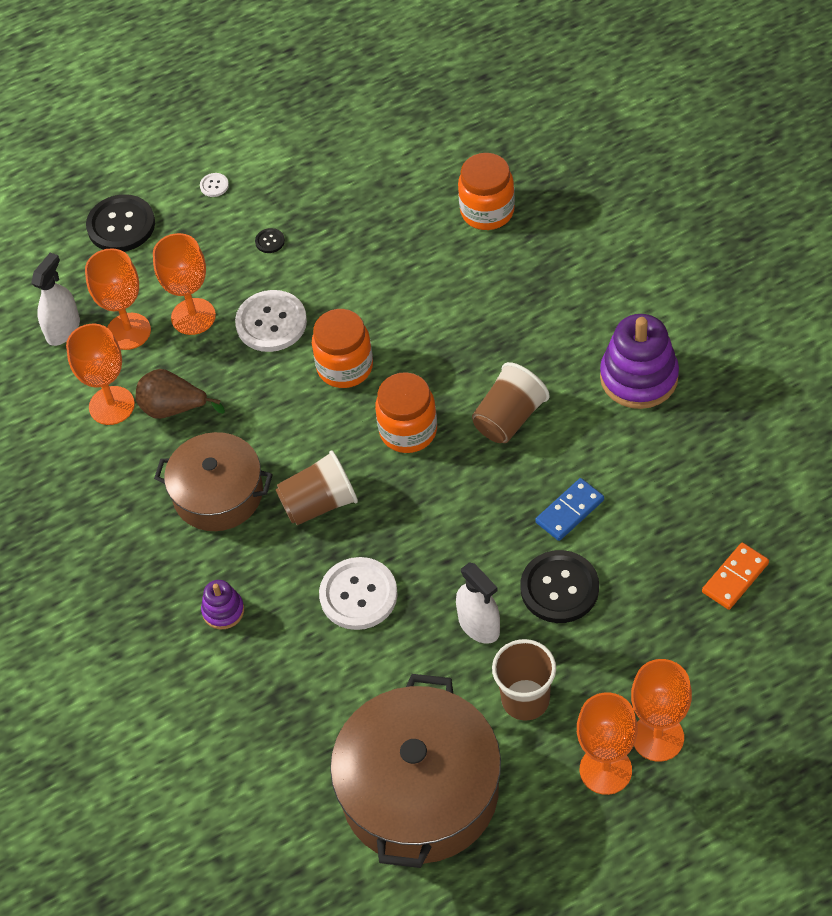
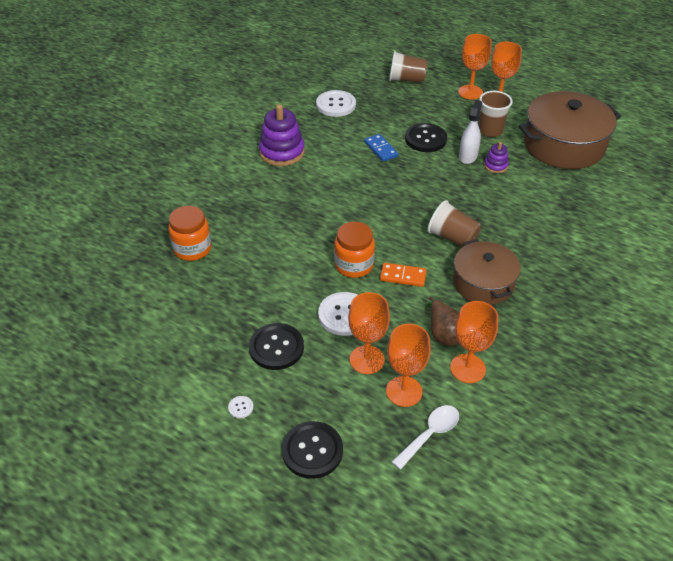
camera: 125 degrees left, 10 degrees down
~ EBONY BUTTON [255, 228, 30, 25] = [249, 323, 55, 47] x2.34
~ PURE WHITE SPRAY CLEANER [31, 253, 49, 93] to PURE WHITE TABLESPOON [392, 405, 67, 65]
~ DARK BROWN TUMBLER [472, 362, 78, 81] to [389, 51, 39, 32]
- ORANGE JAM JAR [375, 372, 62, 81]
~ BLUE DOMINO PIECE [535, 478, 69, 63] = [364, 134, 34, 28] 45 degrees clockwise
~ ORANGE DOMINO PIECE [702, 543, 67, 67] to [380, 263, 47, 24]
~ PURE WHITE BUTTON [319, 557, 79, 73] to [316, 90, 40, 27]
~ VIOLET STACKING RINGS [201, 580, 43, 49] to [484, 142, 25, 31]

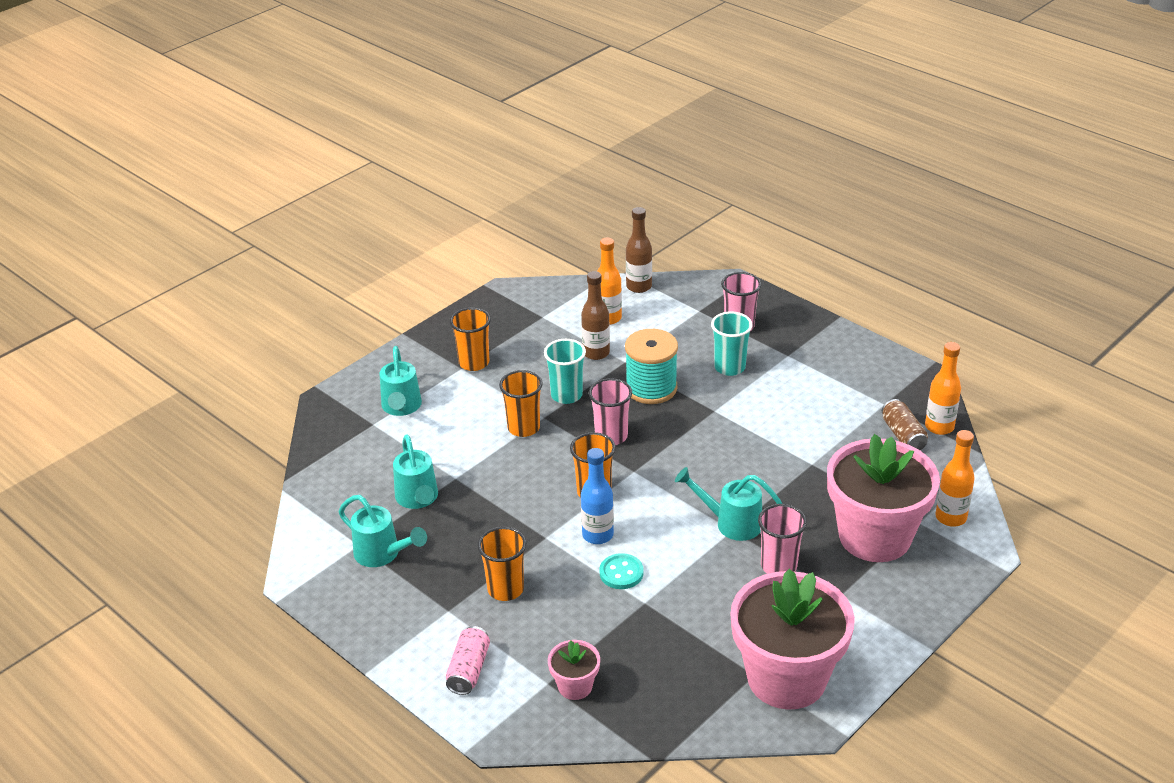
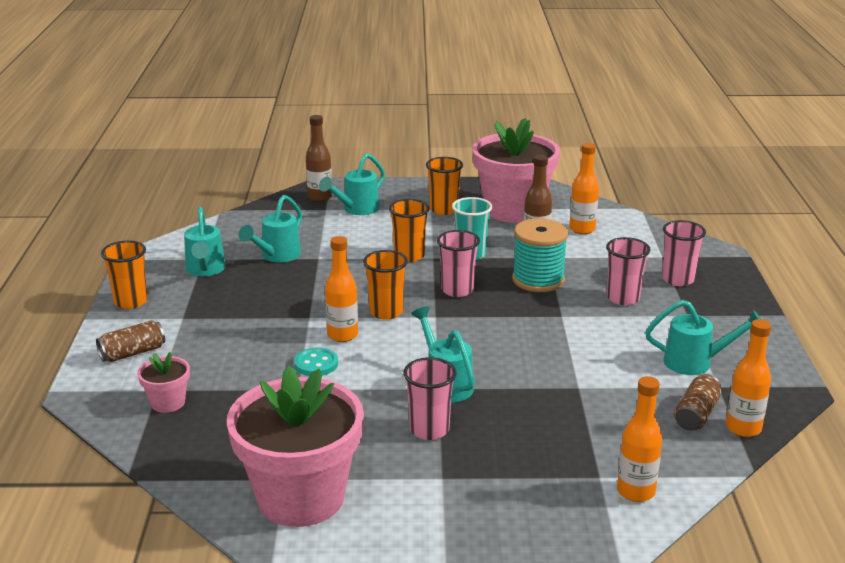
camera: 45 degrees right, 10 degrees down
~ DARK BROWN DRINK BOTTLE [626, 207, 26, 86] to [306, 115, 26, 87]
~ TURQUOISE TUMBLER [711, 312, 42, 64] to ROSY TUMBLER [606, 237, 45, 68]
~ ROSY POTTED PLANT [827, 434, 113, 128] to [472, 118, 88, 105]
~ BLUE DRINK BOTTLE [581, 448, 33, 96] to ORANGE DRINK BOTTLE [325, 236, 33, 106]
~ ORANGE TUMBLER [478, 527, 49, 74] to [101, 240, 47, 69]
~ ROSY TIN [446, 626, 44, 69] to DARK BROWN TIN [96, 320, 69, 42]
+ TURQUOISE SPRINKLING CAN [645, 300, 116, 75]

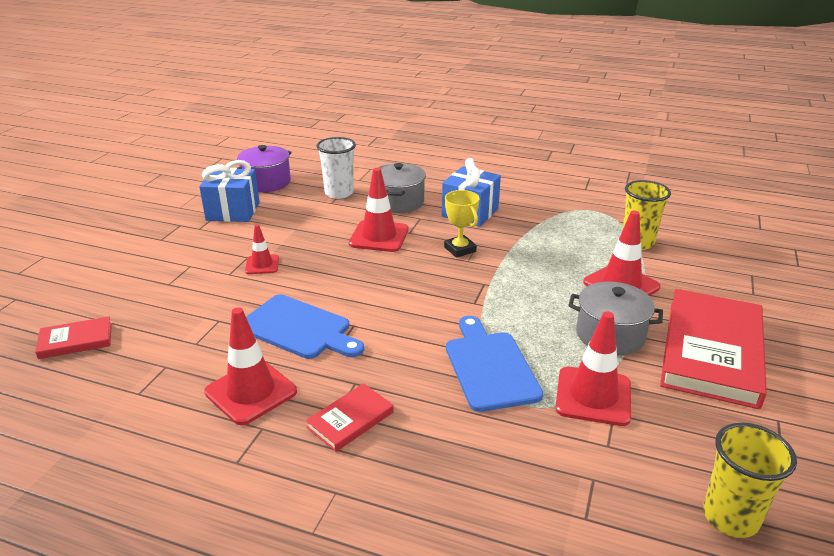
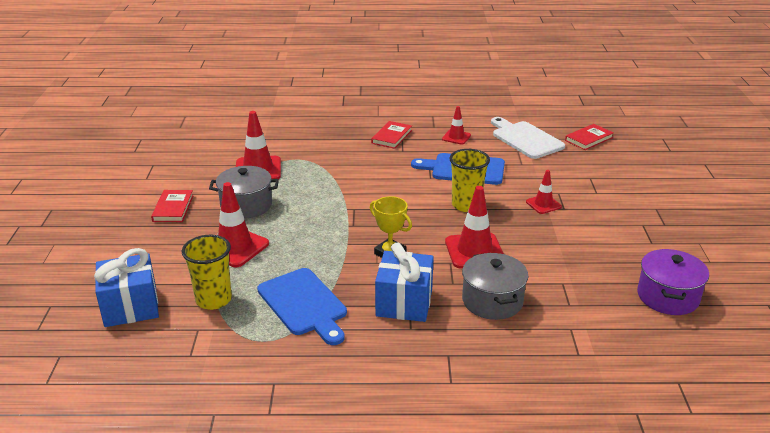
camera: 160 degrees right, 0 degrees up
- PURE WHITE TUMBLER [316, 137, 40, 62]
~ BLUE WRAPPED GIFT [199, 160, 60, 62] to [94, 248, 65, 79]
~ RED HARDBACK [660, 289, 107, 120] = [151, 190, 43, 32] x0.46
~ RED TRAFFIC CONE [204, 307, 93, 118] = [442, 106, 29, 39] x0.57
~ BLUE BREAD BOARD [446, 316, 97, 96] to [257, 268, 90, 77]
~ BRIGHT YELLOW TUMBLER [703, 423, 94, 115] to [449, 149, 41, 63]
+ PURE WHITE BREAD BOARD [491, 117, 74, 42]

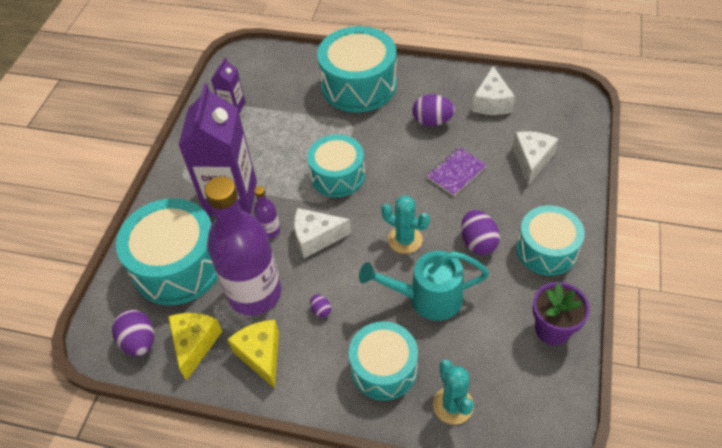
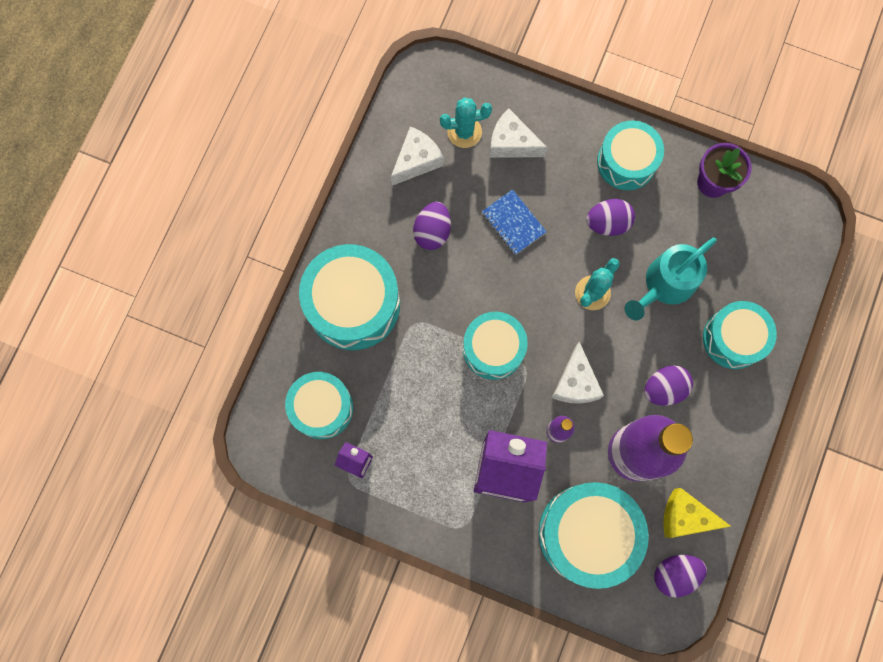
camera: 85 degrees left, 25 degrees up
~ PURE WHITE CHEESE [472, 66, 43, 49] = [391, 126, 53, 60] 60 degrees counterclockwise
~ VIOLET NOTEBOOK [427, 147, 60, 49] to BLUE NOTEBOOK [482, 189, 65, 66]
~ TURQUOISE SPRINKLING CAN [359, 251, 130, 69] = [625, 237, 92, 83] 45 degrees clockwise
~ VIOLET TOY EGG [310, 294, 21, 24] = [644, 365, 49, 41] x1.98
- BRIGHT YELLOW CHEESE [227, 320, 52, 69]
~ TURQUOISE PRICKLY PLANT [433, 359, 41, 66] to [440, 97, 52, 51]
+ TURQUOISE TOY DRUM [285, 372, 68, 67]

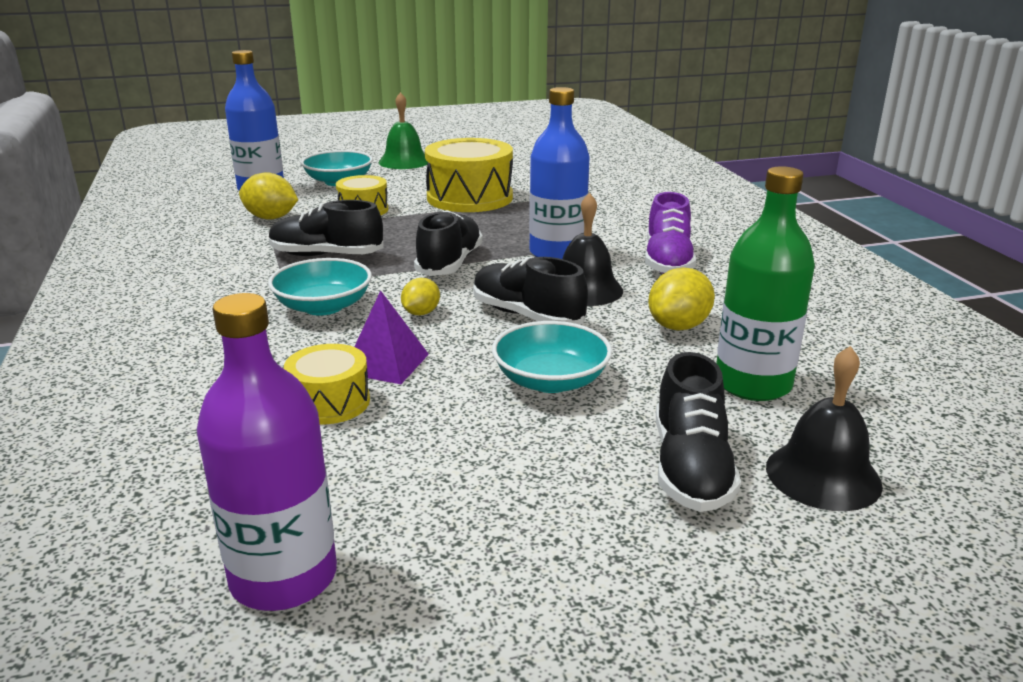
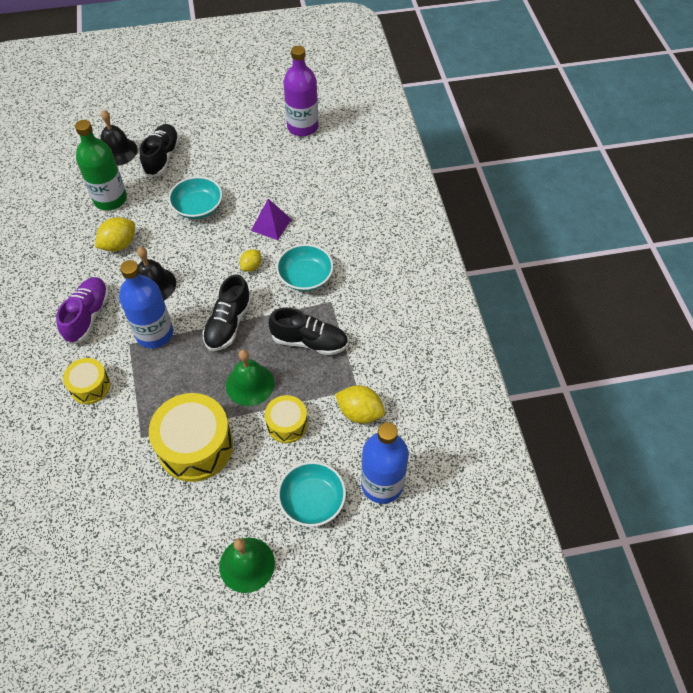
camera: 175 degrees left, 30 degrees up
- EBONY SNEAKER [473, 257, 115, 68]
~ BRIGHT YELLOW TOY DRUM [284, 344, 86, 80] to [63, 358, 48, 46]
+ EMERALD SCHOOL BELL [226, 350, 48, 56]

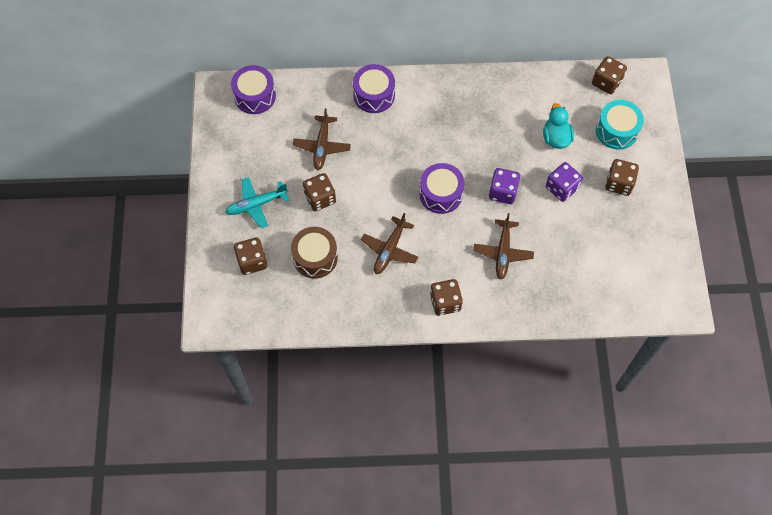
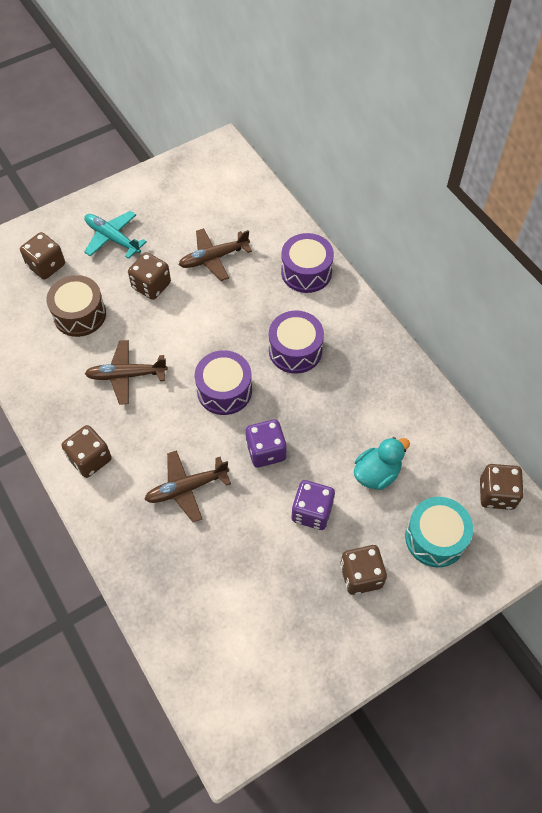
camera: 60 degrees right, 5 degrees down
~ VIOLET TOY DRUM [231, 65, 45, 49] to [269, 310, 55, 64]

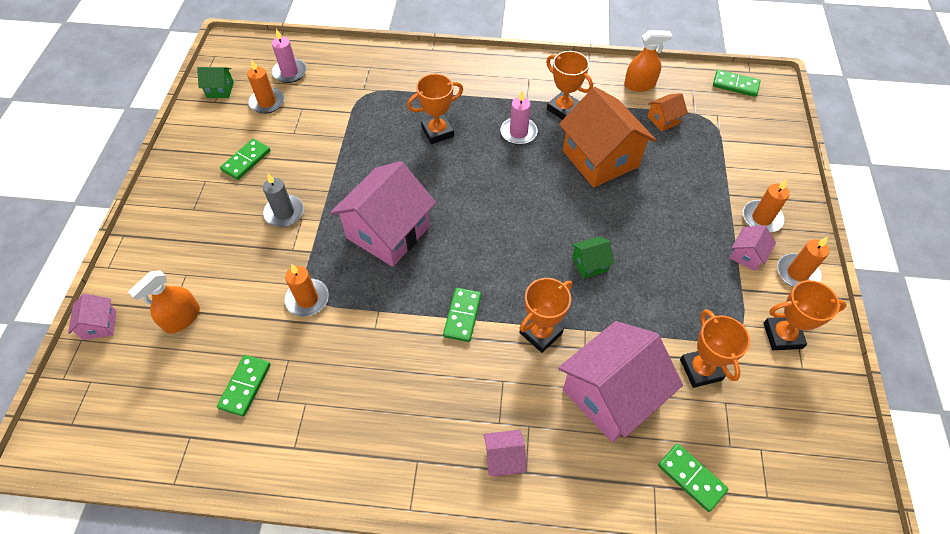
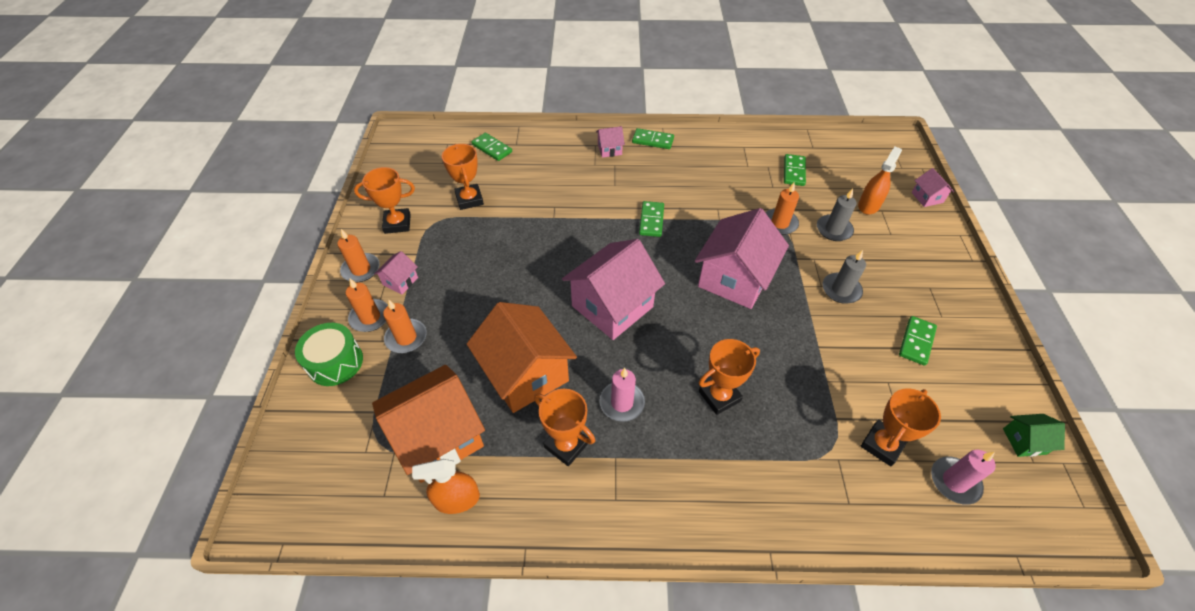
camera: 175 degrees right, 5 degrees down
~ ORANGE WAX CANDLE [247, 59, 37, 55] to [383, 299, 44, 54]
~ EMERALD DOMINO PIECE [713, 70, 47, 27] to [632, 128, 42, 21]
~ ORANGE TOY HOUSE [647, 93, 41, 39] = [372, 365, 113, 118] x2.26
- EMERALD TOY HOUSE [571, 236, 44, 43]
~ ORANGE PRIZE CUP [519, 278, 53, 75] to [861, 388, 80, 78]
~ ROSY TOY HOUSE [558, 321, 125, 121] to [562, 239, 103, 101]
+ GRAY WAX CANDLE [817, 189, 40, 52]
+ EMERALD TOY DRUM [295, 323, 68, 63]

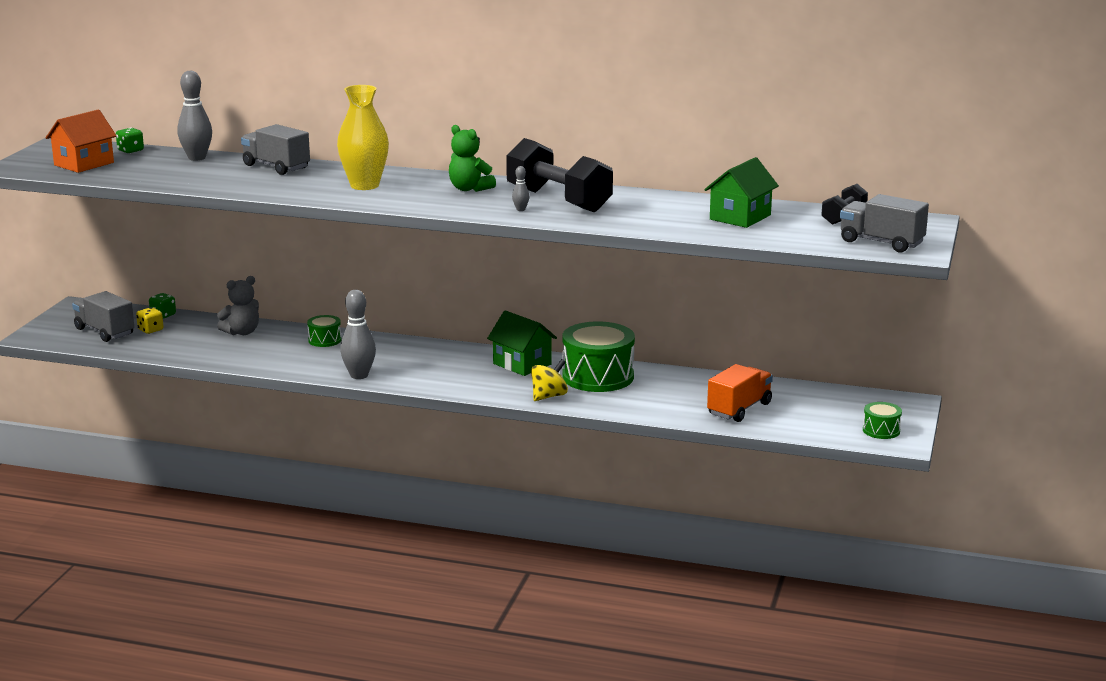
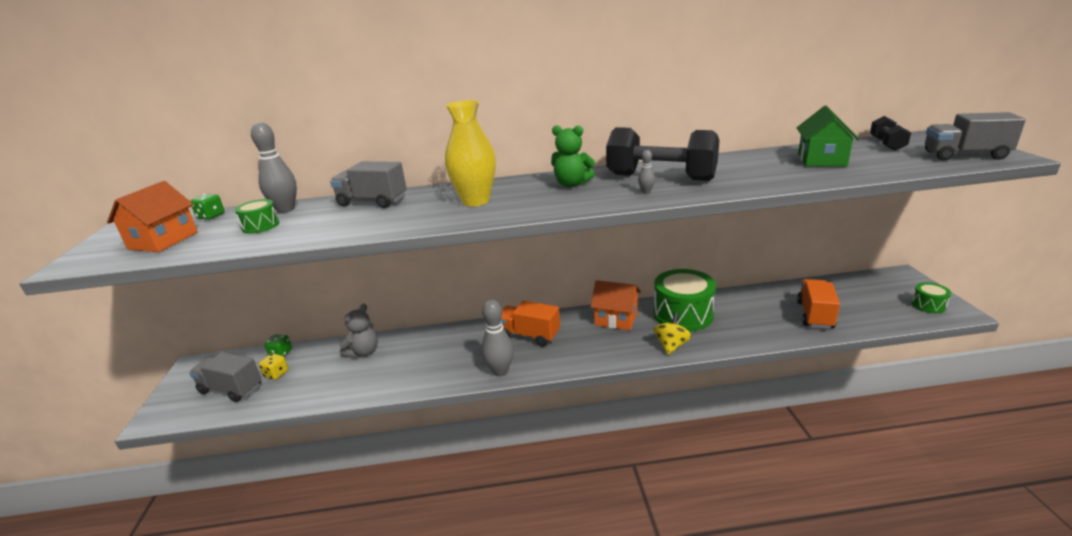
camera: 20 degrees left, 5 degrees up
~ EMERALD TOY HOUSE [487, 310, 70, 66] to ORANGE TOY HOUSE [591, 280, 50, 50]
~ EMERALD TOY DRUM [307, 315, 34, 32] to [235, 199, 44, 35]
+ ORANGE TRUCK [501, 301, 59, 46]

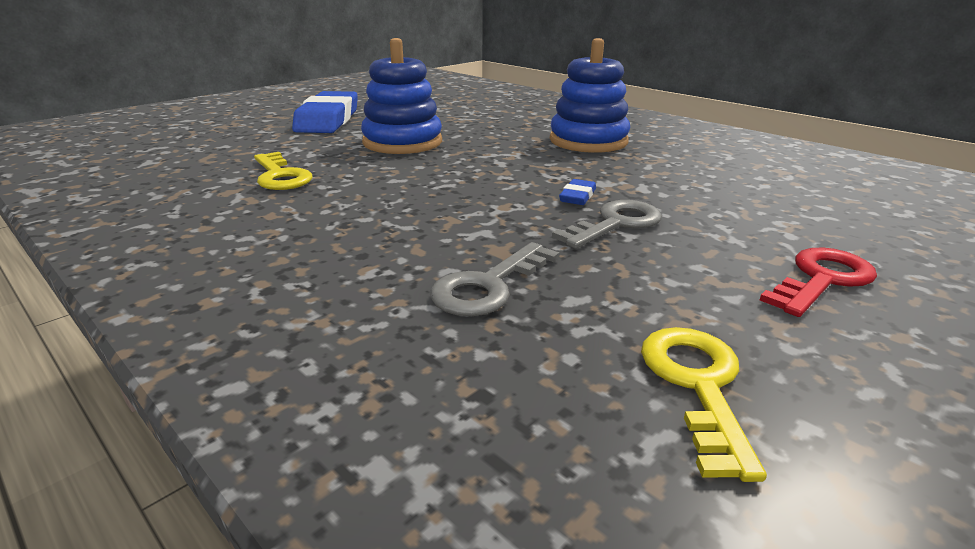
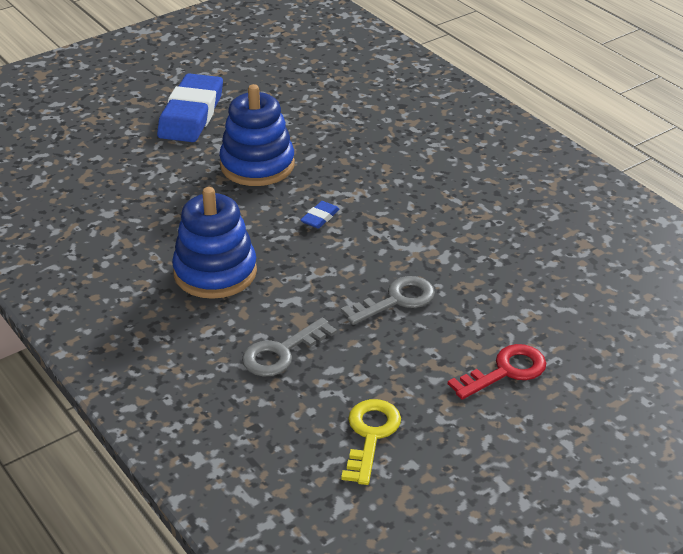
camera: 10 degrees right, 10 degrees up
~ BLUE STACKING RINGS [550, 38, 80, 115] to [172, 187, 85, 112]
- BRIGHT YELLOW DOOR KEY [254, 152, 58, 38]
~ BLUE ERASER [559, 179, 37, 26] to [301, 201, 39, 28]

